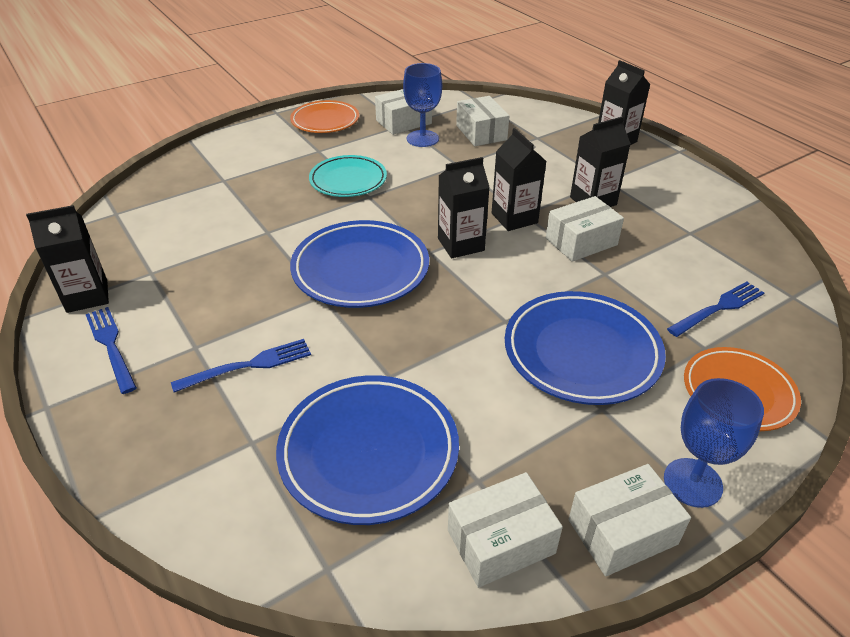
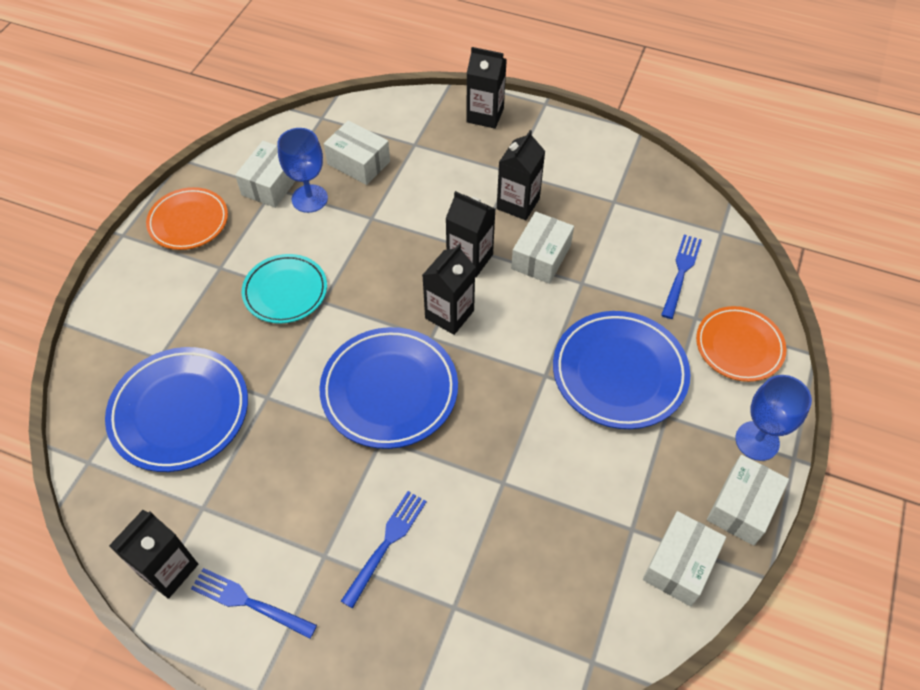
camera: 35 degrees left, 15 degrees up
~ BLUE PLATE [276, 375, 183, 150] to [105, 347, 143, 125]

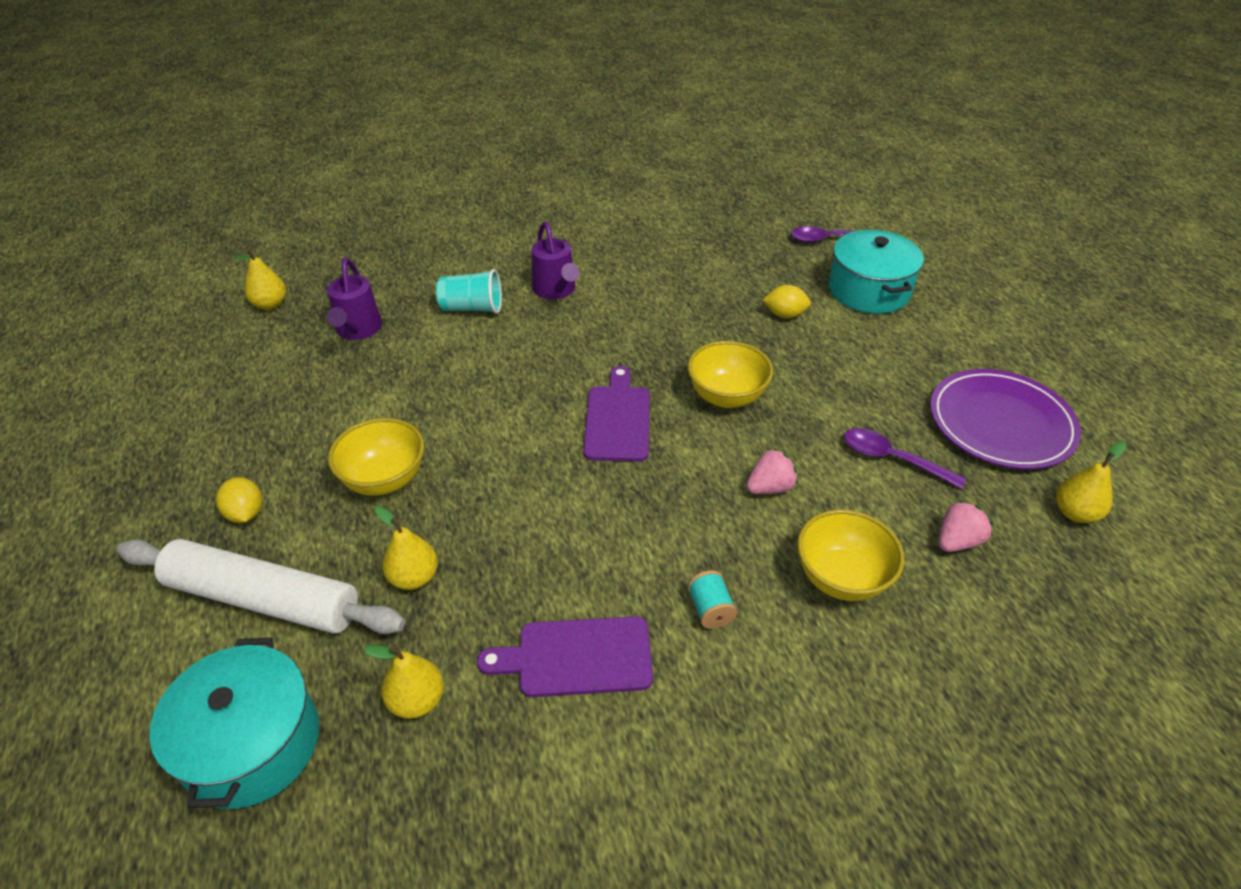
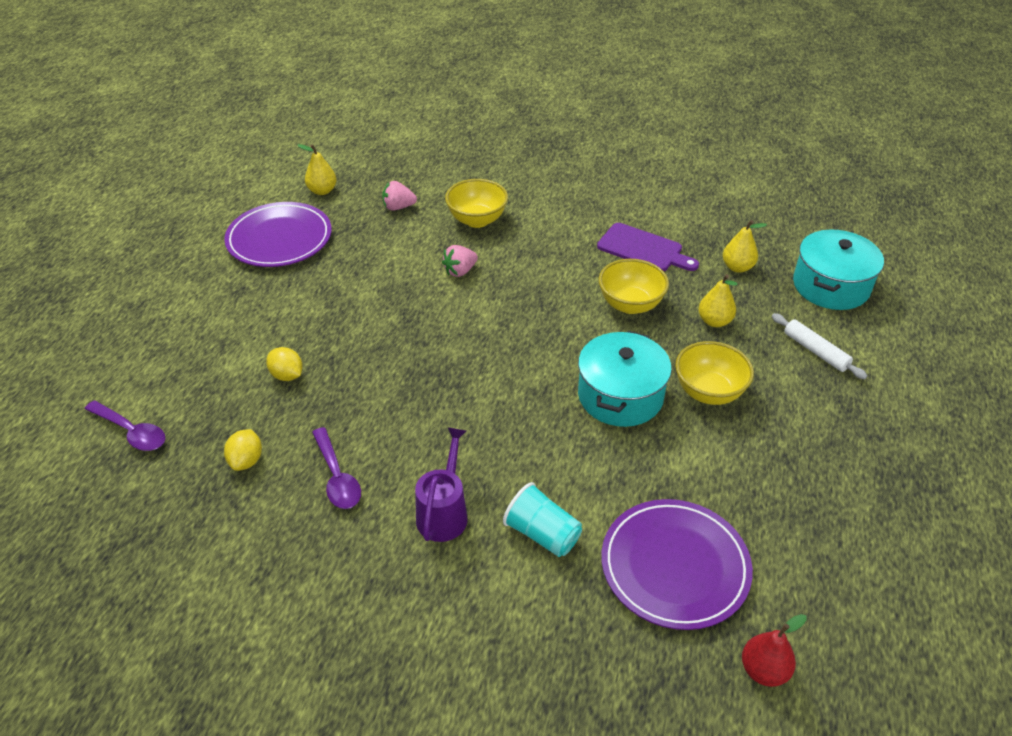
camera: 145 degrees left, 0 degrees up
~ TURQUOISE POT [829, 230, 95, 84] to [578, 331, 94, 96]
~ BRIGHT YELLOW PEAR FRUIT [233, 249, 53, 61] to RED PEAR FRUIT [742, 614, 65, 73]
~ VIOLET SPRINKLING CAN [327, 258, 55, 82] to VIOLET PLATE [601, 499, 152, 131]
~ BRIGHT YELLOW DEEP DISH [688, 341, 85, 67] to [599, 259, 70, 55]
- VIOLET BREAD BOARD [583, 366, 67, 96]
~ VIOLET TABLESPOON [844, 428, 123, 61] to [312, 427, 49, 82]
~ ROSY STRAWBERRY [746, 448, 52, 46] = [442, 245, 36, 32] 45 degrees counterclockwise
~ BRIGHT YELLOW LEMON [216, 477, 46, 46] to [224, 429, 38, 42]
~ PURE WHITE PASTRY ROLLER [117, 539, 288, 95] = [772, 313, 95, 66] x0.52
- TURQUOISE SPOOL [687, 570, 50, 59]

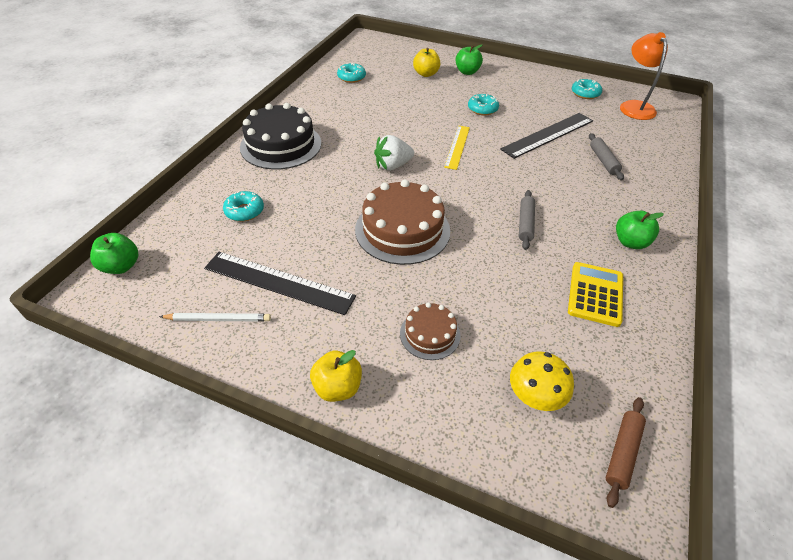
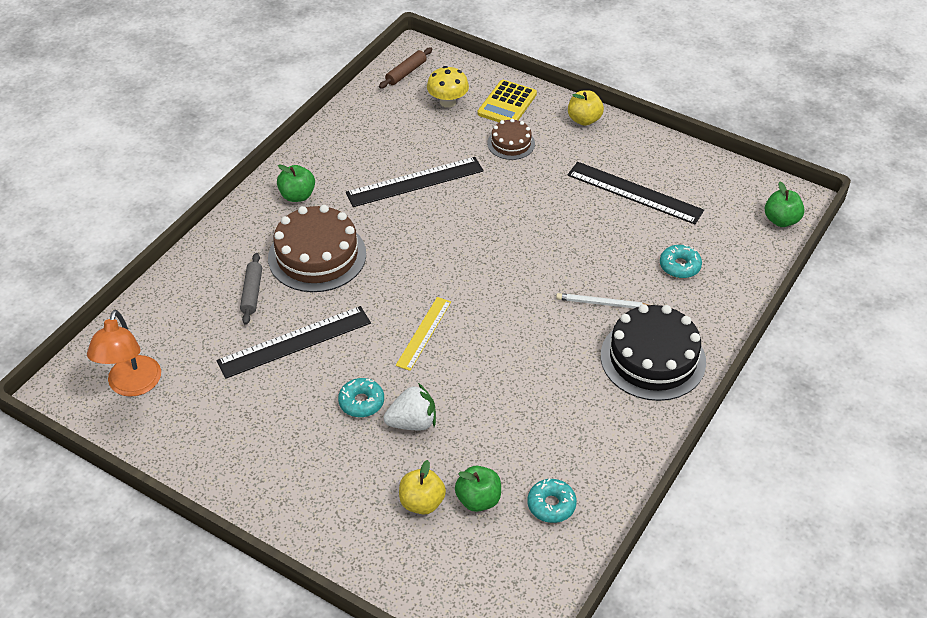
camera: 170 degrees left, 0 degrees up
~ EMERALD APPLE FRUIT [456, 45, 27, 30] to [455, 466, 46, 46]
- TURQUOISE DONUT [572, 79, 30, 20]
~ PURE WHITE STRAWBERRY [374, 135, 40, 36] to [384, 383, 52, 47]
~ DARK BROWN LAYER CAKE [355, 180, 95, 85] to [268, 205, 98, 87]
- GRAY PASTRY ROLLER [519, 190, 16, 60]
~ BRIGHT YELLOW ADDING MACHINE [568, 262, 55, 65] to [477, 80, 60, 42]
~ PURE WHITE WOODEN PENCIL [159, 313, 112, 9] to [556, 293, 93, 15]
+ EBONY RULER [346, 157, 138, 50]

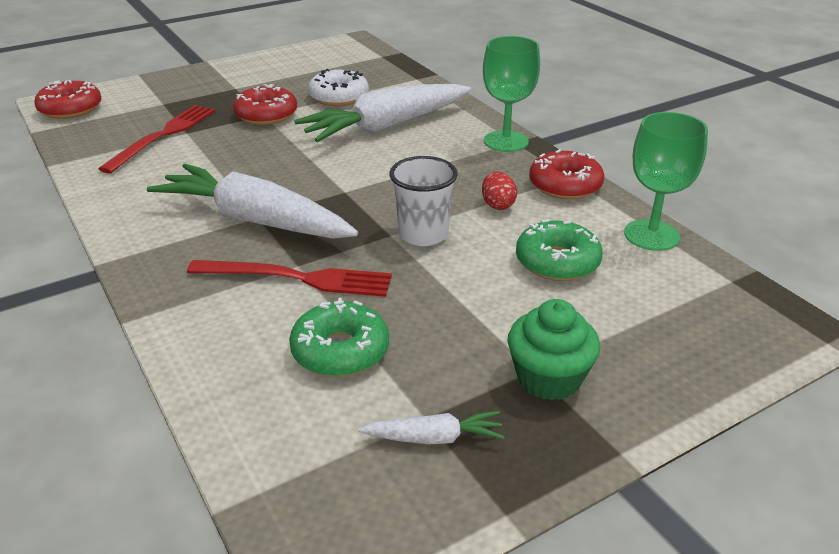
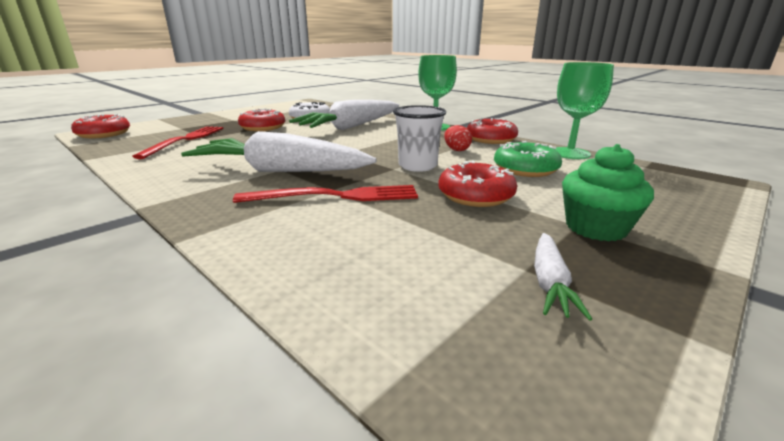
camera: 15 degrees left, 10 degrees down
- EMERALD DONUT [289, 298, 100, 79]
~ PURE WHITE ROOT VEGETABLE [359, 411, 146, 33] = [534, 233, 58, 88] 120 degrees clockwise
+ RED DONUT [438, 161, 79, 46]

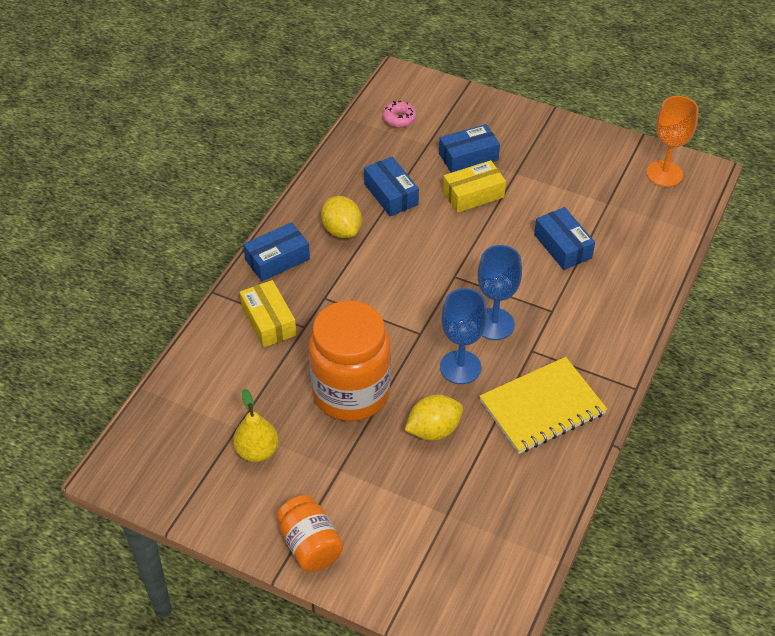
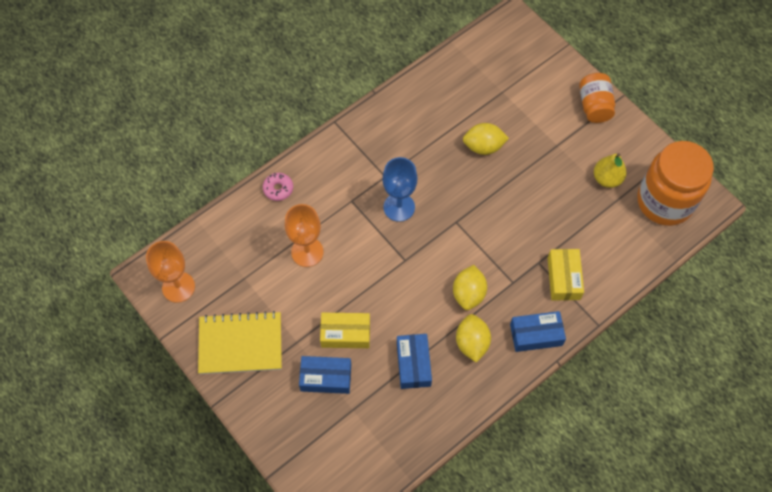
camera: 155 degrees left, 15 degrees up
~ ROSY DONUT [382, 101, 35, 27] to [263, 173, 30, 28]
~ BLUE PARCEL [534, 207, 61, 63] to ORANGE GOBLET [285, 204, 39, 63]
- BLUE GOBLET [440, 288, 47, 96]
~ ORANGE JAM JAR [309, 301, 82, 120] to [637, 141, 77, 85]
~ BRIGHT YELLOW NOTEBOOK [479, 357, 128, 97] to [198, 311, 84, 63]
+ BRIGHT YELLOW LEMON [453, 265, 34, 45]

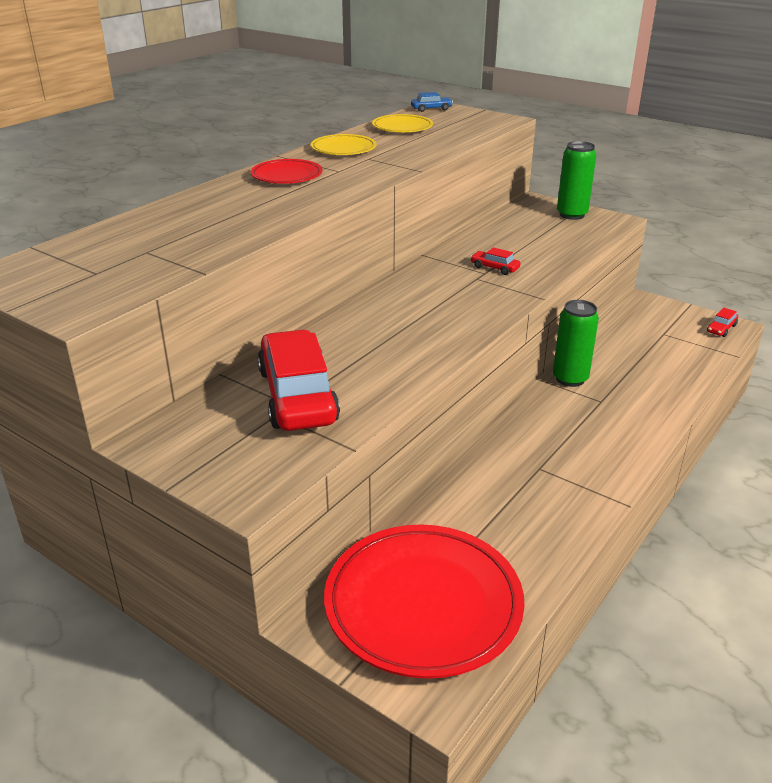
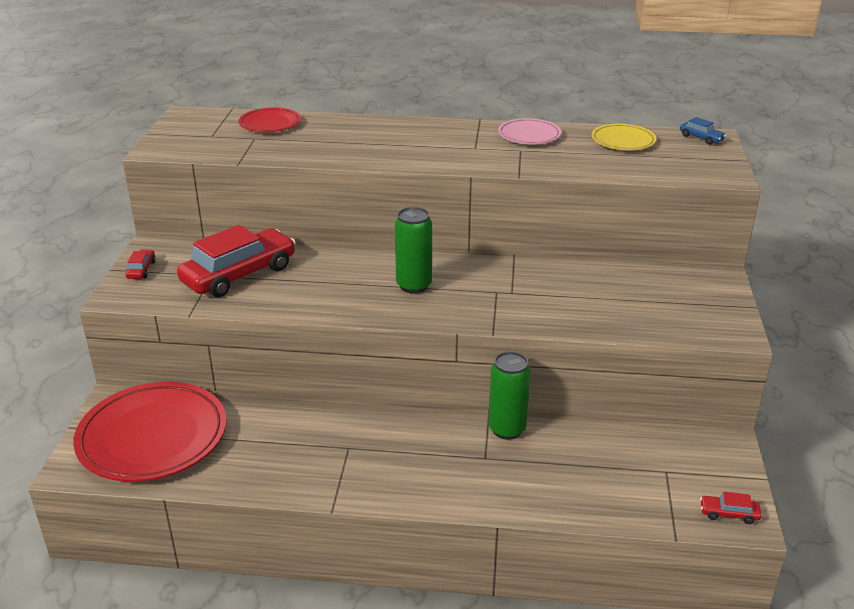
camera: 60 degrees right, 0 degrees up
~ BRIGHT YELLOW PLATE [311, 134, 65, 21] to ROSY PLATE [498, 118, 63, 26]
~ EMERALD TIN [557, 141, 39, 79] to [395, 207, 37, 87]
~ RED PLATE [251, 159, 72, 25] to [239, 107, 62, 25]
~ RED AUTOMOBILE [470, 247, 50, 28] to [125, 249, 31, 30]

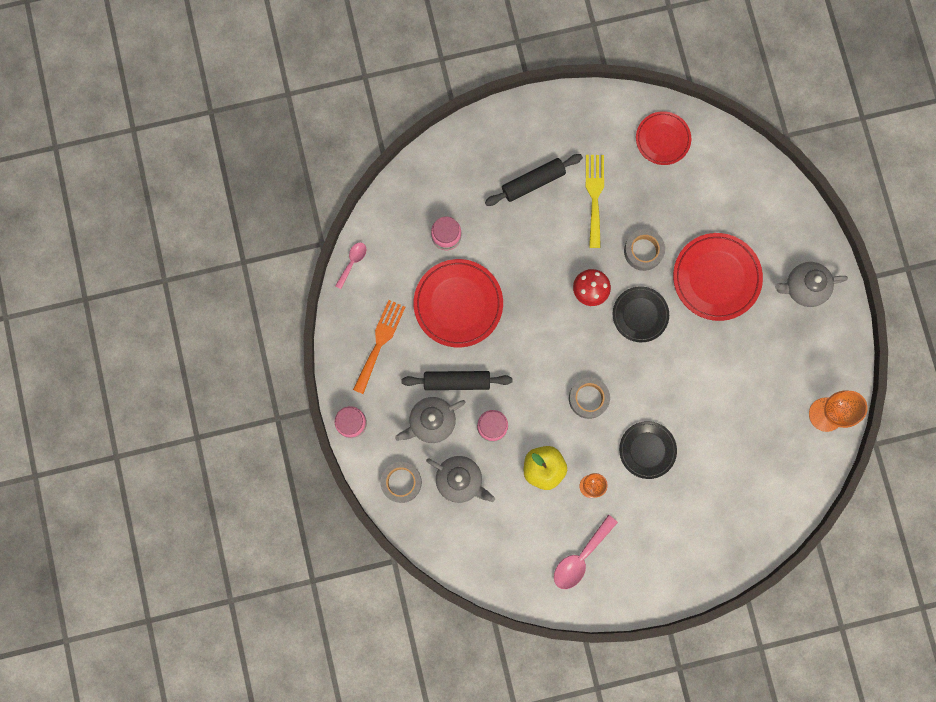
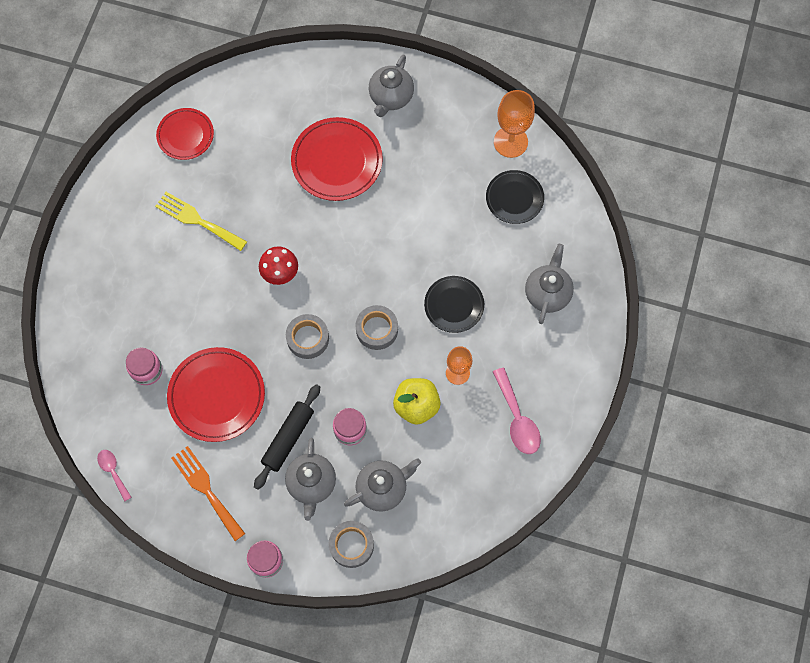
camera: 60 degrees left, 10 degrees down
- EBONY PASTRY ROLLER [485, 154, 98, 52]
~ GRAY STICKY TAPE [624, 229, 41, 42] to [286, 314, 43, 45]
~ EBONY PLATE [613, 286, 56, 56] to [486, 170, 58, 54]
+ GRAY TEAPOT [525, 244, 49, 80]

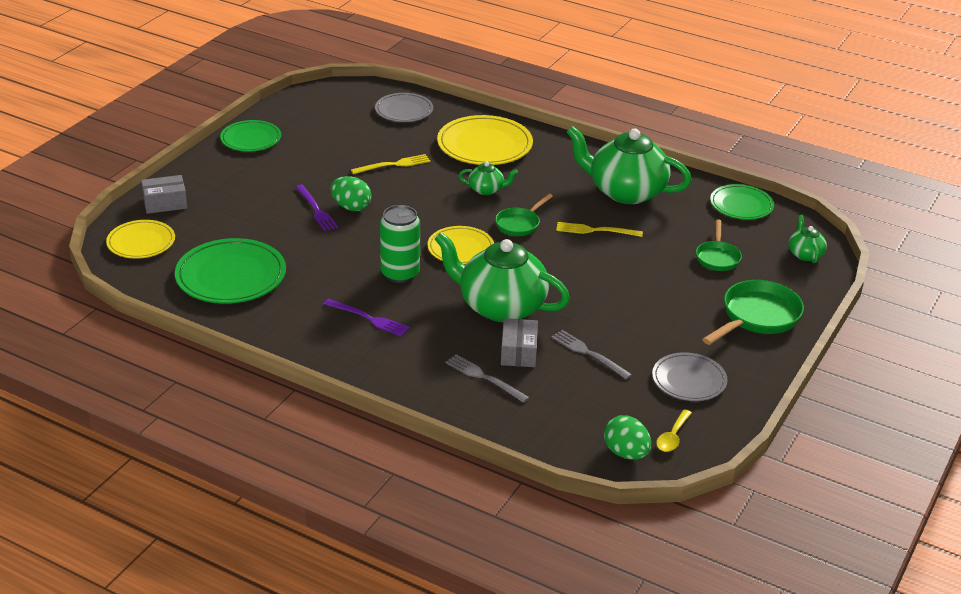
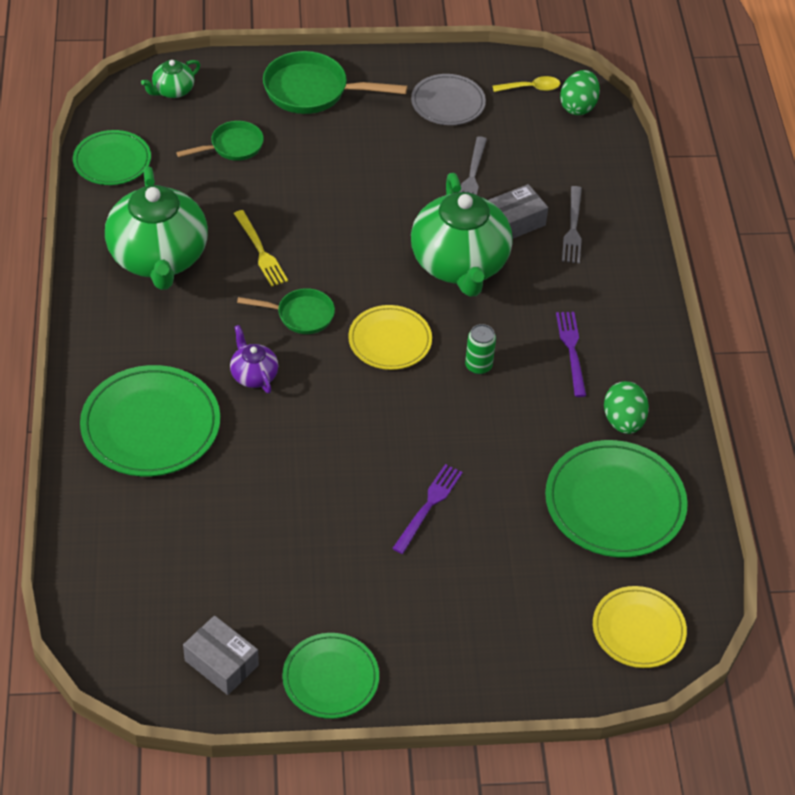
camera: 125 degrees left, 15 degrees up
- GRAY PLATE [375, 93, 58, 29]
~ BRIGHT YELLOW PLATE [437, 115, 96, 50] to EMERALD PLATE [80, 365, 140, 112]
- BRIGHT YELLOW DINNER FORK [351, 154, 80, 20]
~ EMERALD TEAPOT [458, 161, 60, 34] to VIOLET TEAPOT [230, 325, 48, 68]
~ GRAY PARCEL [141, 175, 46, 39] to [183, 615, 76, 80]
~ EMERALD TOY EGG [331, 176, 41, 35] to [604, 381, 45, 53]
~ EMERALD TIN [380, 205, 40, 78] = [465, 324, 31, 50] x0.58

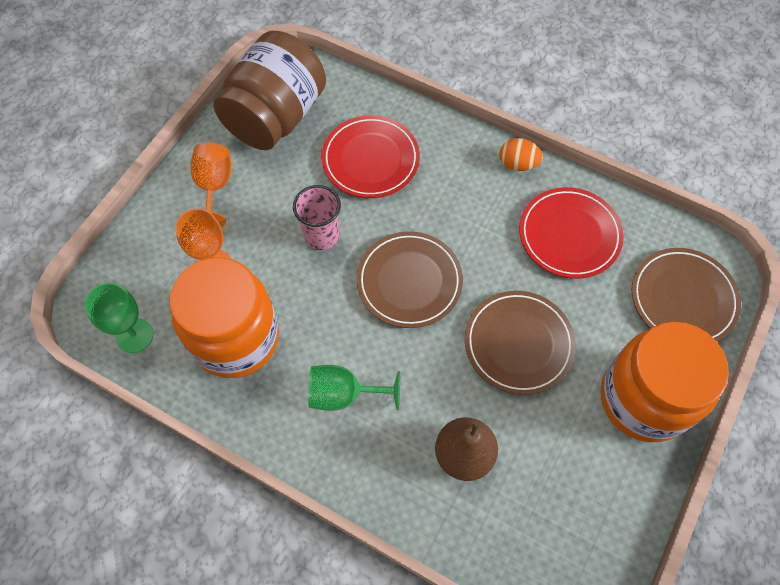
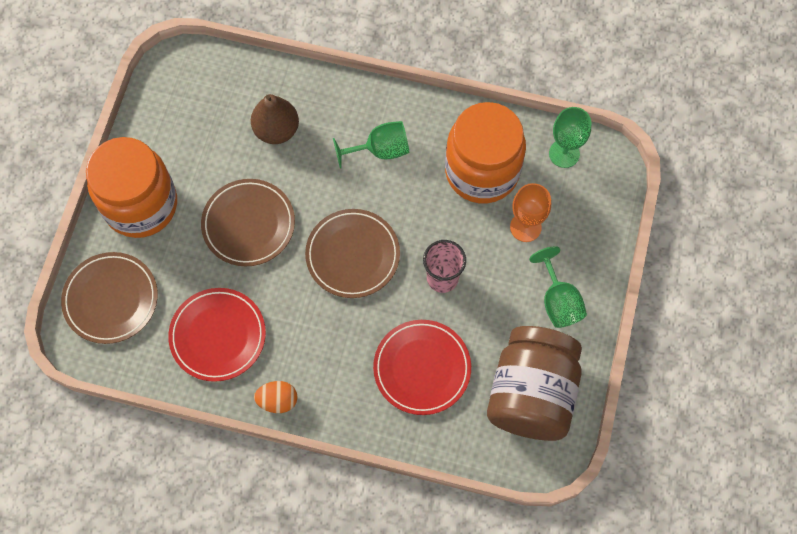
camera: 165 degrees right, 5 degrees up
~ ORANGE GOBLET [191, 142, 40, 85] to EMERALD GOBLET [529, 246, 58, 82]

